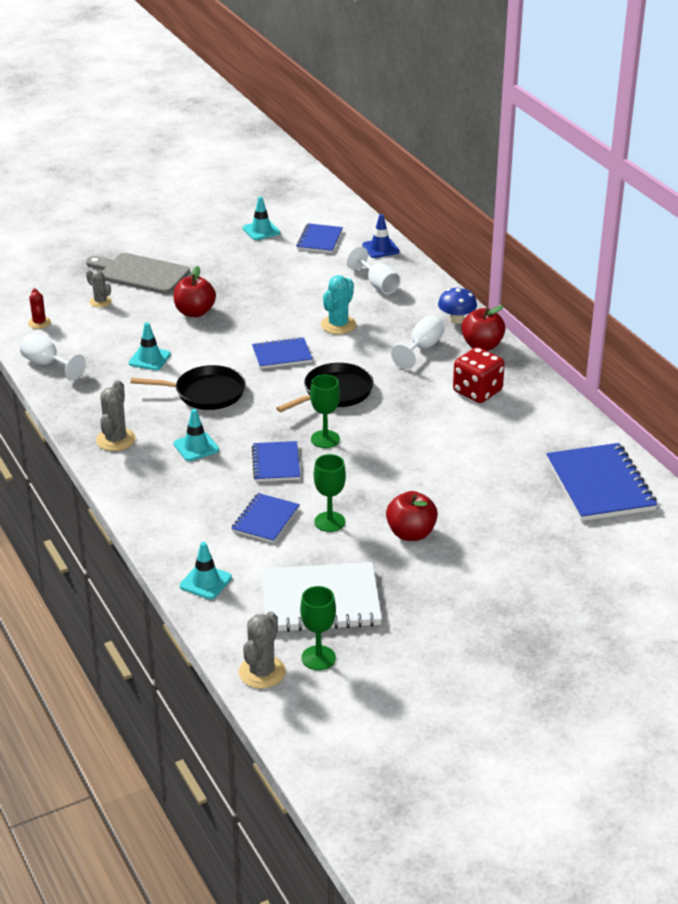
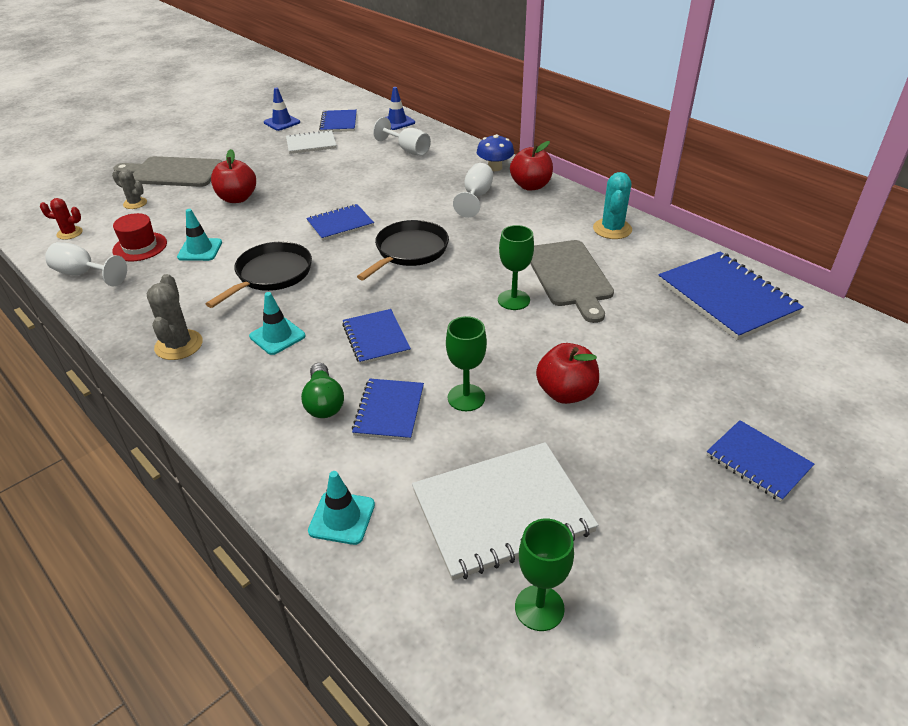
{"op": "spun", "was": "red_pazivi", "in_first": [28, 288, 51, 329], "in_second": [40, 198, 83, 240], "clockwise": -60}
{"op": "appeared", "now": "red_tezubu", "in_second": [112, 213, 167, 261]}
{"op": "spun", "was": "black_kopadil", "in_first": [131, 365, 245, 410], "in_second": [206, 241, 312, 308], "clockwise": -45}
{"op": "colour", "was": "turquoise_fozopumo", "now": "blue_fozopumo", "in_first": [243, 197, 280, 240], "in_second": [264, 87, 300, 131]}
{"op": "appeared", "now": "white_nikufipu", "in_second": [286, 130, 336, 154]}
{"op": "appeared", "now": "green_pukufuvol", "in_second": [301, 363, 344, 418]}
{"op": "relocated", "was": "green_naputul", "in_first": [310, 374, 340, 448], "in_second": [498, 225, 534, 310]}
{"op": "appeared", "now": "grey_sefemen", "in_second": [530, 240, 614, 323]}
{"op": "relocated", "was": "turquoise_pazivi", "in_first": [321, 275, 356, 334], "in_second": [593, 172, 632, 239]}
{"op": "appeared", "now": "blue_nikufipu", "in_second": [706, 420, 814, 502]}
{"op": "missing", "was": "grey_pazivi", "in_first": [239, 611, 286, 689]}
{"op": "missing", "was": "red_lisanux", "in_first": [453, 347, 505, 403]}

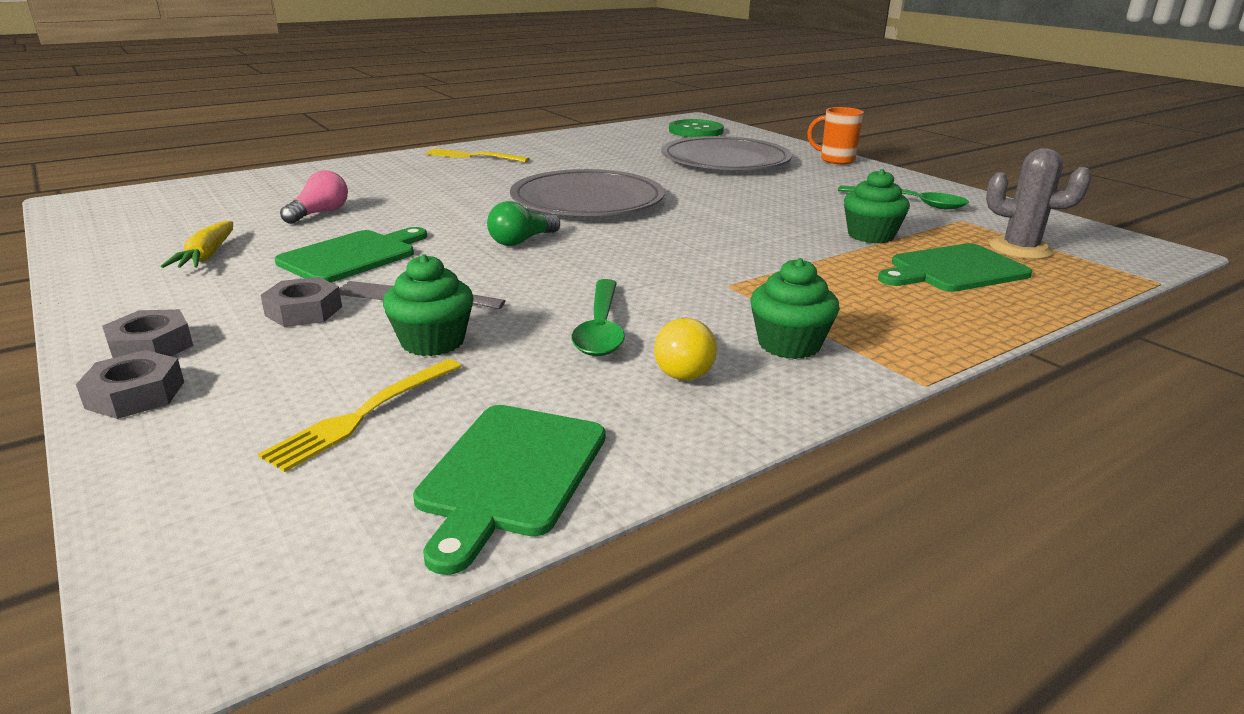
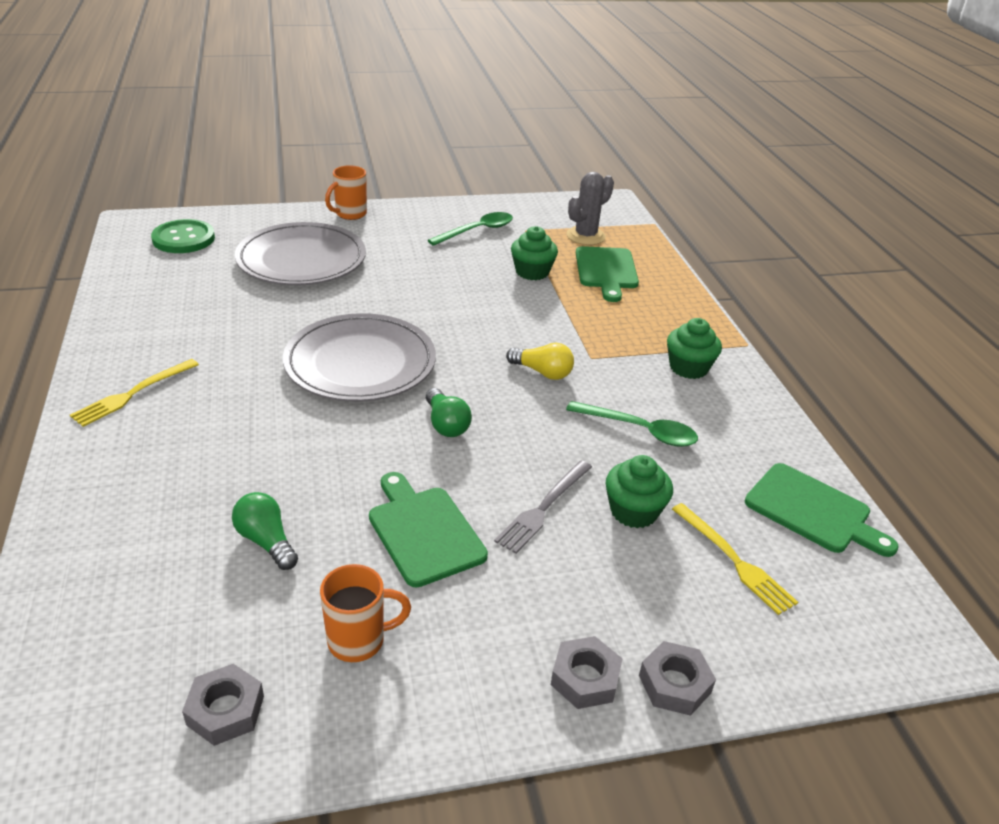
{"op": "relocated", "was": "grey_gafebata", "in_first": [260, 277, 342, 327], "in_second": [182, 664, 264, 746]}
{"op": "colour", "was": "pink_pukufuvol", "now": "green_pukufuvol", "in_first": [280, 170, 348, 224], "in_second": [232, 492, 298, 570]}
{"op": "exchanged", "was": "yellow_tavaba", "now": "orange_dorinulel", "in_first": [161, 221, 233, 268], "in_second": [320, 564, 411, 662]}
{"op": "relocated", "was": "yellow_pukufuvol", "in_first": [654, 317, 717, 380], "in_second": [506, 343, 574, 380]}

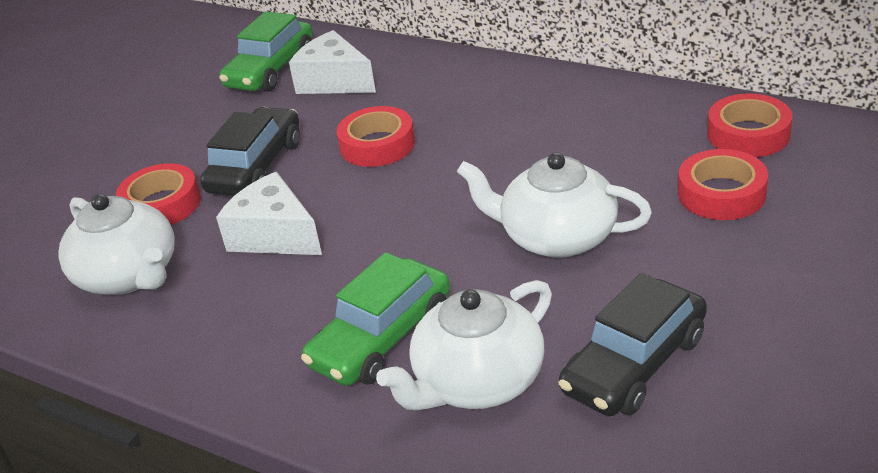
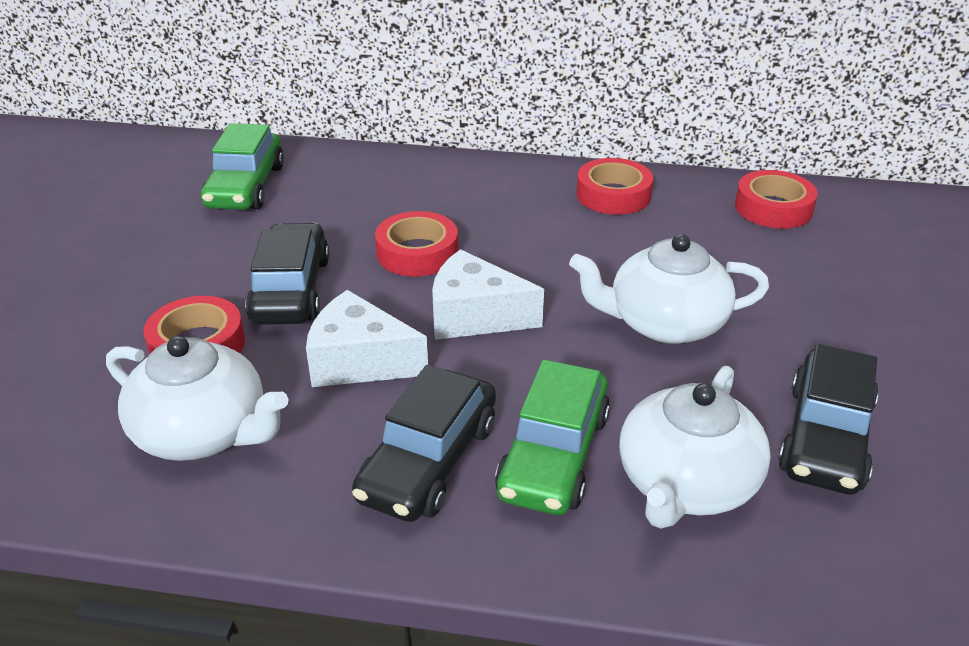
{"op": "appeared", "now": "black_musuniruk", "in_second": [352, 365, 496, 522]}
{"op": "relocated", "was": "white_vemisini", "in_first": [289, 30, 376, 94], "in_second": [432, 249, 544, 340]}
{"op": "relocated", "was": "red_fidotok", "in_first": [678, 149, 768, 220], "in_second": [576, 158, 653, 215]}

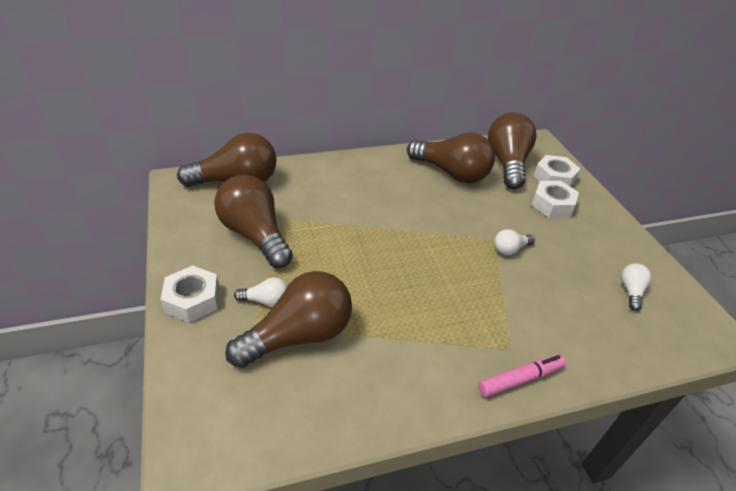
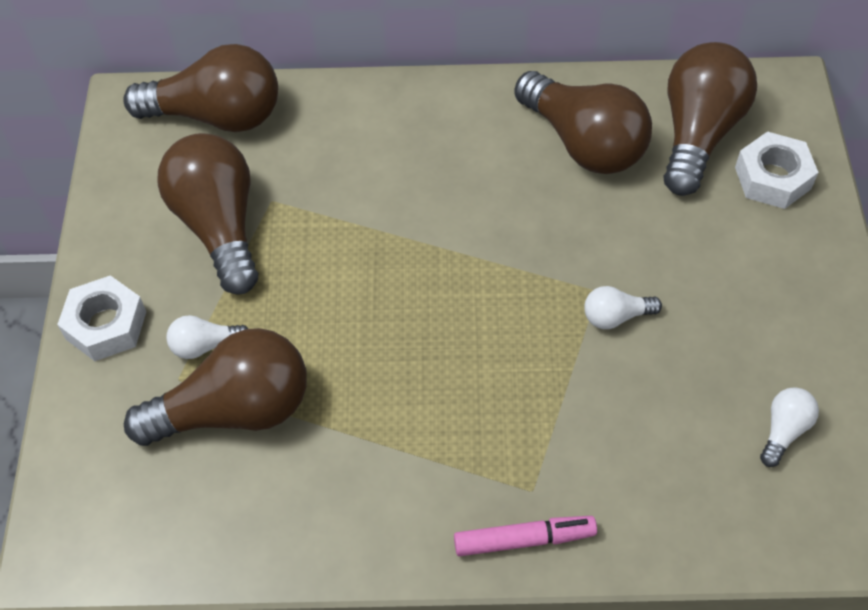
{"op": "spun", "was": "white_pukufuvol", "in_first": [234, 277, 288, 307], "in_second": [166, 315, 248, 359], "clockwise": 150}
{"op": "missing", "was": "white_gafebata", "in_first": [532, 181, 579, 218]}

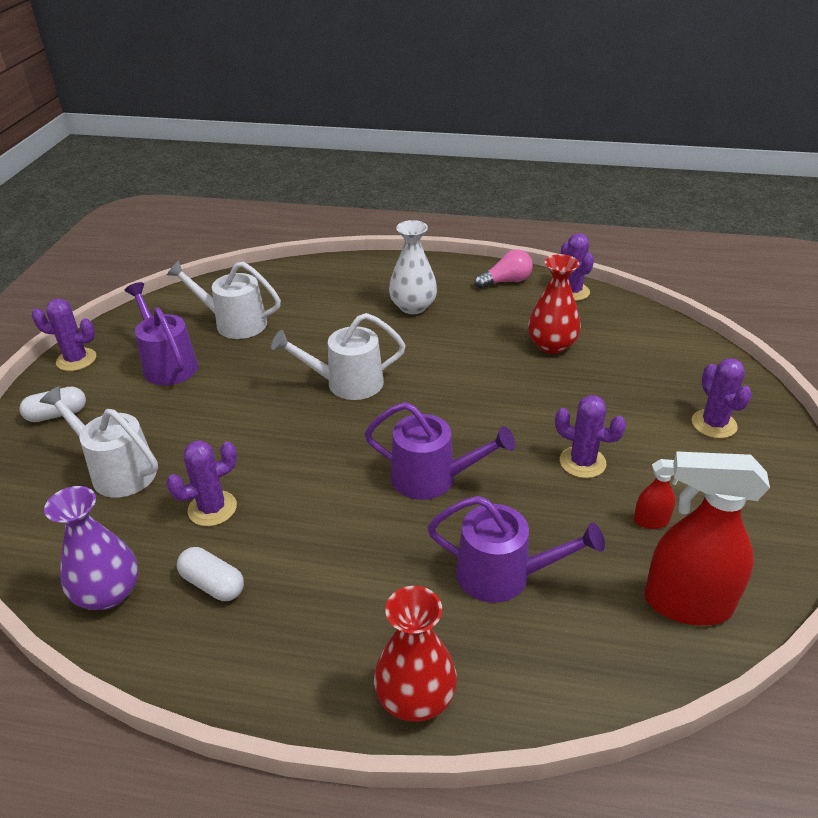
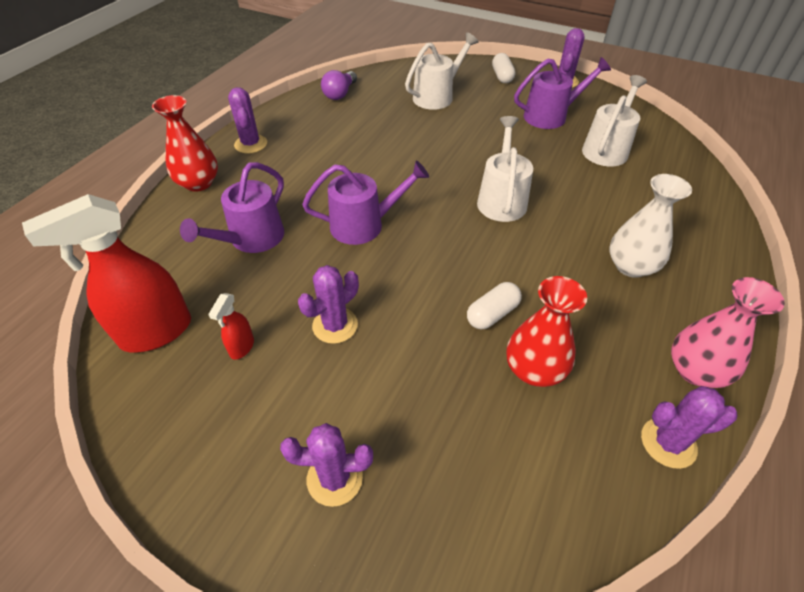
{"op": "spun", "was": "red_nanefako", "in_first": [644, 451, 770, 625], "in_second": [22, 194, 191, 352], "clockwise": -150}
{"op": "relocated", "was": "purple_pazivi", "in_first": [166, 440, 237, 526], "in_second": [228, 87, 267, 154]}
{"op": "spun", "was": "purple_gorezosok", "in_first": [365, 402, 515, 500], "in_second": [302, 161, 429, 245], "clockwise": -135}
{"op": "exchanged", "was": "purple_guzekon", "now": "purple_pukufuvol", "in_first": [44, 486, 139, 610], "in_second": [321, 70, 357, 100]}
{"op": "relocated", "was": "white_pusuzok", "in_first": [177, 547, 244, 601], "in_second": [467, 282, 522, 329]}
{"op": "exchanged", "was": "pink_pukufuvol", "now": "pink_guzekon", "in_first": [474, 249, 533, 289], "in_second": [671, 277, 785, 388]}

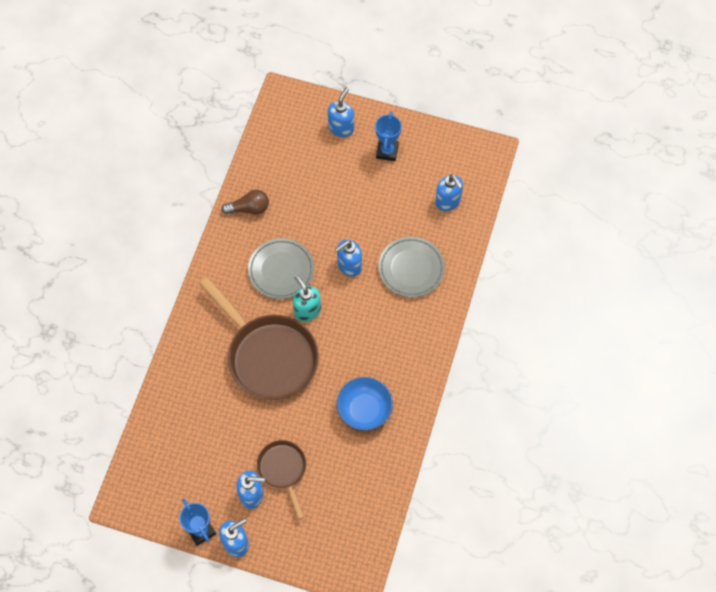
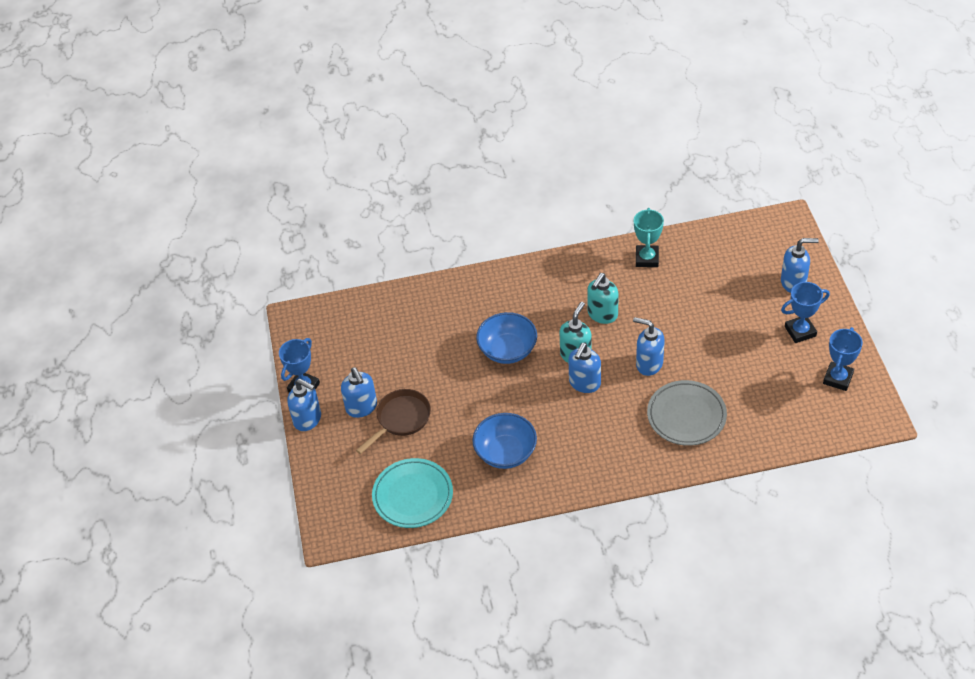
{"op": "appeared", "now": "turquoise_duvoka", "in_second": [372, 458, 453, 528]}
{"op": "exchanged", "was": "brown_kopadil", "now": "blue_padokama", "in_first": [199, 277, 319, 400], "in_second": [476, 312, 537, 364]}
{"op": "relocated", "was": "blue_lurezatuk", "in_first": [435, 174, 463, 211], "in_second": [569, 343, 601, 393]}
{"op": "exchanged", "was": "grey_duvoka", "now": "turquoise_lurezatuk", "in_first": [248, 238, 314, 299], "in_second": [587, 273, 619, 324]}
{"op": "exchanged", "was": "brown_pukufuvol", "now": "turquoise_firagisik", "in_first": [221, 189, 269, 215], "in_second": [634, 208, 664, 267]}
{"op": "appeared", "now": "blue_firagisik", "in_second": [823, 327, 863, 391]}

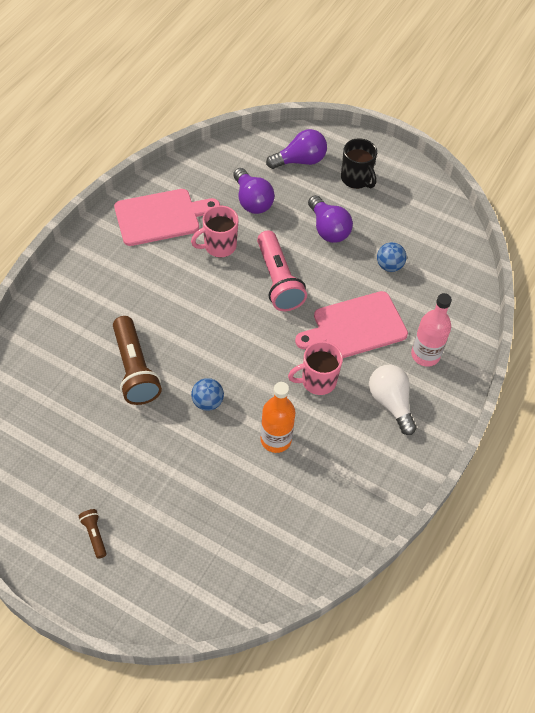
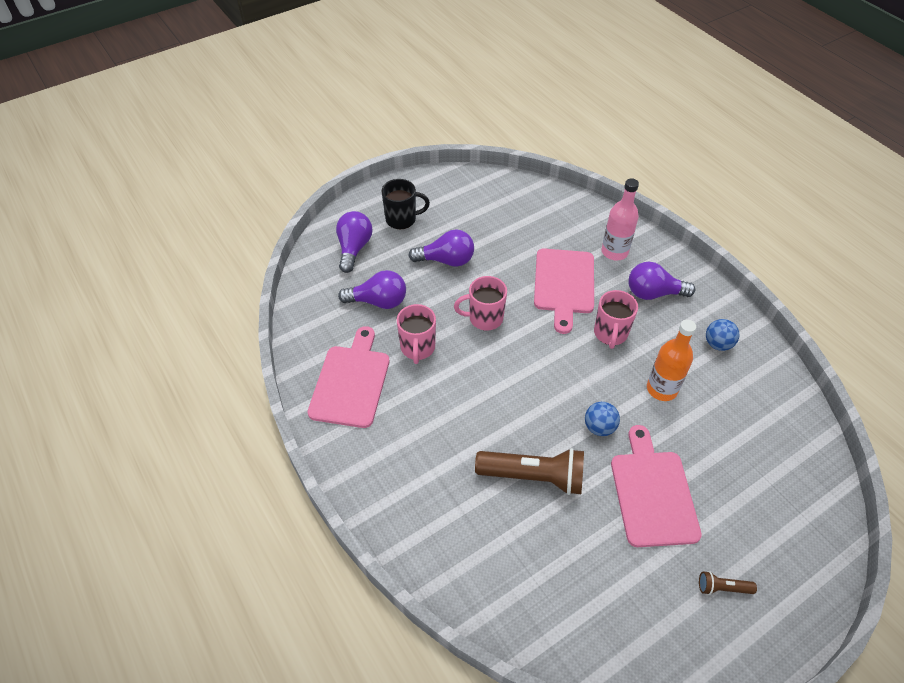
{"op": "exchanged", "was": "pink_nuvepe", "now": "pink_dorinulel", "in_first": [257, 230, 307, 311], "in_second": [454, 276, 507, 331]}
{"op": "appeared", "now": "pink_sefemen", "in_second": [611, 425, 702, 547]}
{"op": "colour", "was": "white_pukufuvol", "now": "purple_pukufuvol", "in_first": [369, 365, 417, 435], "in_second": [629, 262, 695, 300]}
{"op": "relocated", "was": "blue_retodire", "in_first": [377, 242, 407, 272], "in_second": [706, 319, 740, 351]}

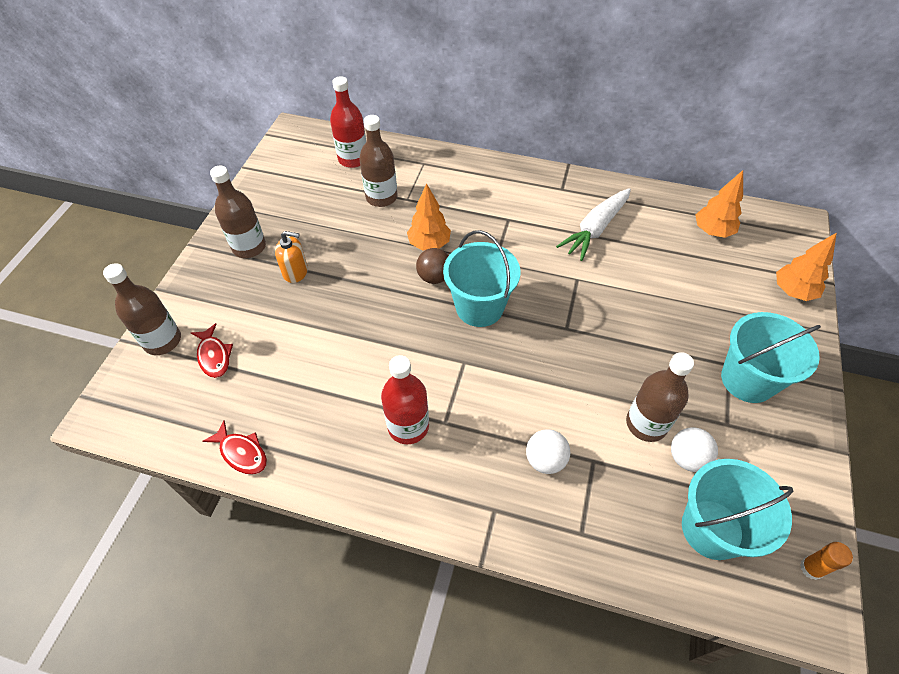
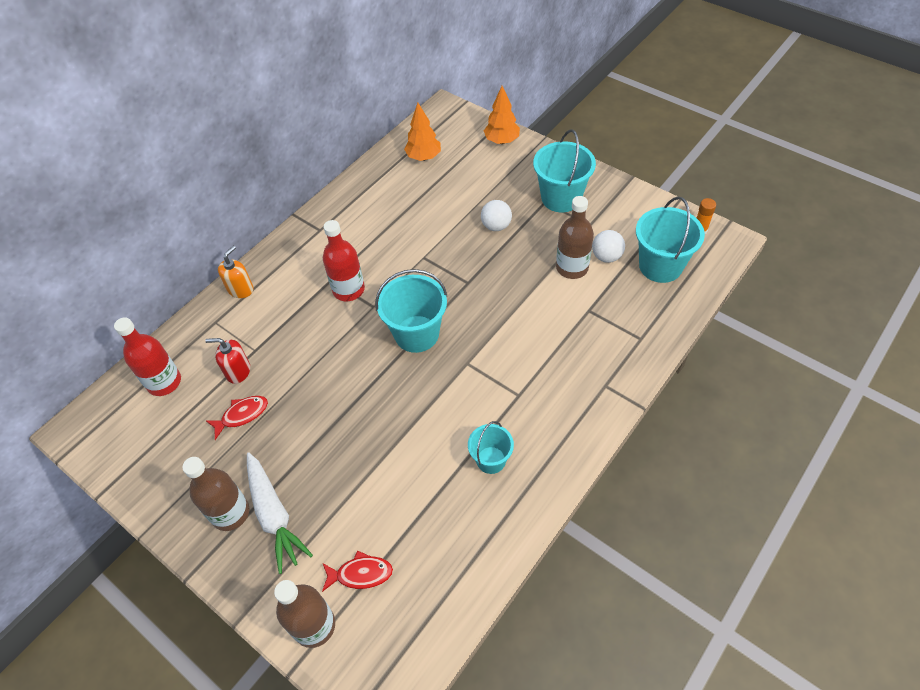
{"op": "exchanged", "was": "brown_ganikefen", "now": "red_lurezatuk", "in_first": [359, 115, 397, 207], "in_second": [205, 338, 250, 384]}
{"op": "relocated", "was": "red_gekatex", "in_first": [202, 420, 267, 475], "in_second": [206, 396, 268, 440]}
{"op": "relocated", "was": "orange_lurezatuk", "in_first": [275, 231, 308, 283], "in_second": [218, 246, 253, 298]}
{"op": "relocated", "was": "white_tavaba", "in_first": [556, 188, 631, 261], "in_second": [247, 452, 313, 574]}
{"op": "relocated", "was": "red_ganikefen", "in_first": [381, 355, 429, 444], "in_second": [323, 220, 365, 301]}
{"op": "appeared", "now": "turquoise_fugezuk", "in_second": [468, 421, 514, 474]}
{"op": "relocated", "was": "white_retodire", "in_first": [526, 429, 570, 474], "in_second": [481, 200, 512, 231]}
{"op": "missing", "was": "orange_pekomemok", "in_first": [407, 183, 451, 250]}
{"op": "missing", "was": "brown_retodire", "in_first": [416, 248, 449, 284]}

